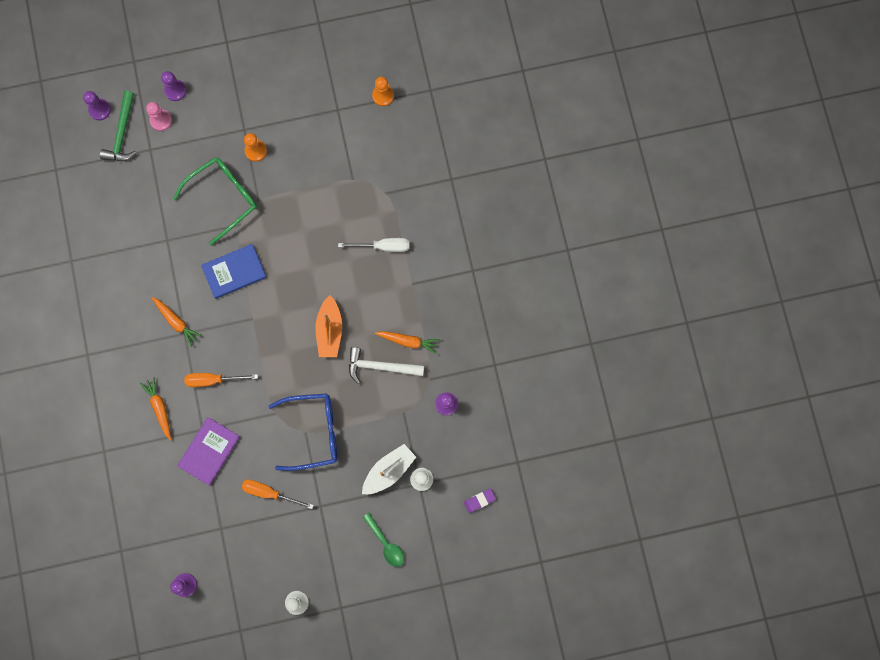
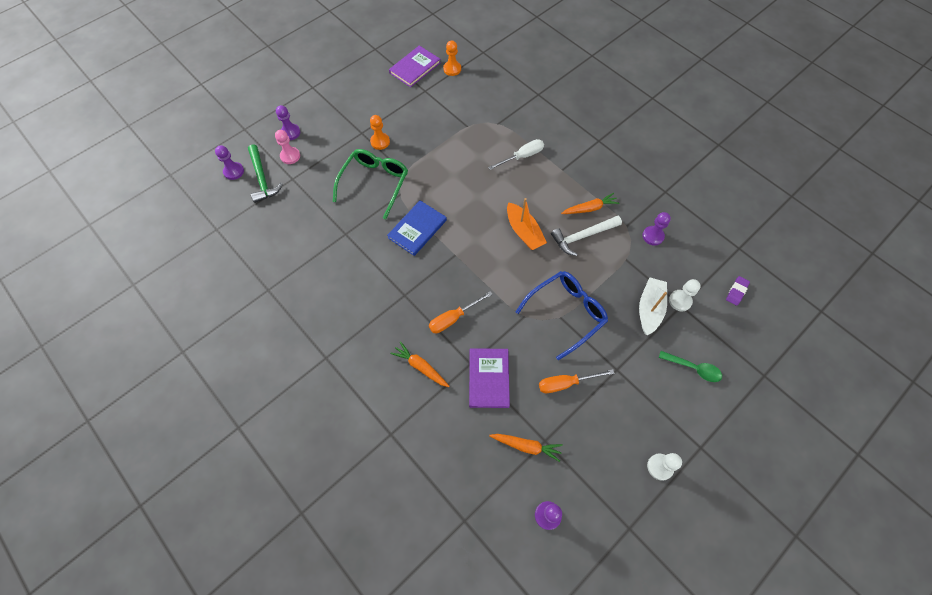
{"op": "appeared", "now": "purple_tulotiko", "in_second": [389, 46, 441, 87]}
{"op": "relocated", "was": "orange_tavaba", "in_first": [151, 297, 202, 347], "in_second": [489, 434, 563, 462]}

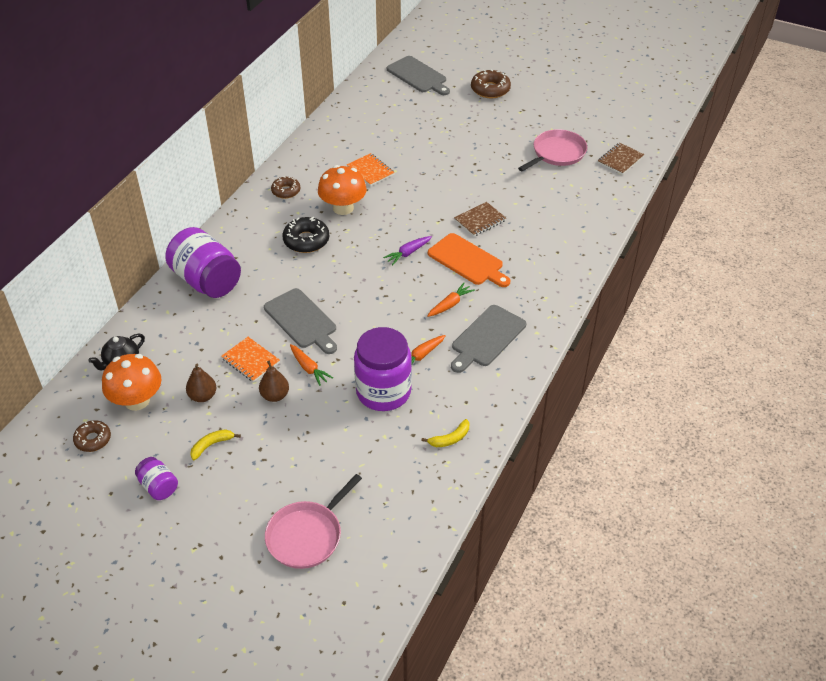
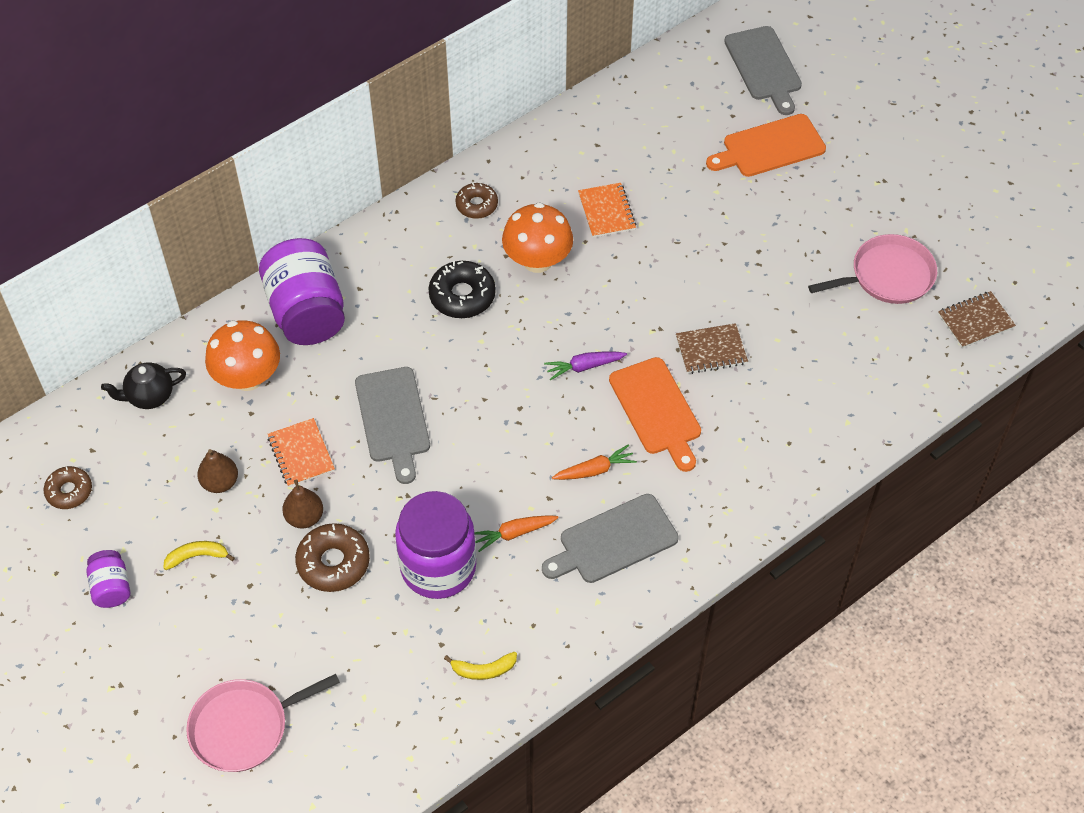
{"op": "relocated", "was": "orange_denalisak", "in_first": [102, 354, 161, 411], "in_second": [205, 320, 280, 391]}
{"op": "relocated", "was": "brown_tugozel", "in_first": [471, 69, 511, 98], "in_second": [295, 523, 370, 592]}
{"op": "appeared", "now": "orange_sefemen", "in_second": [706, 114, 826, 177]}
{"op": "missing", "was": "orange_tavaba", "in_first": [290, 344, 333, 386]}

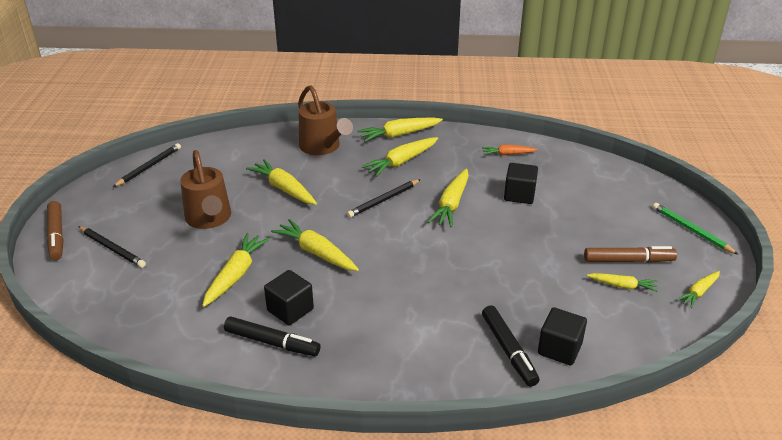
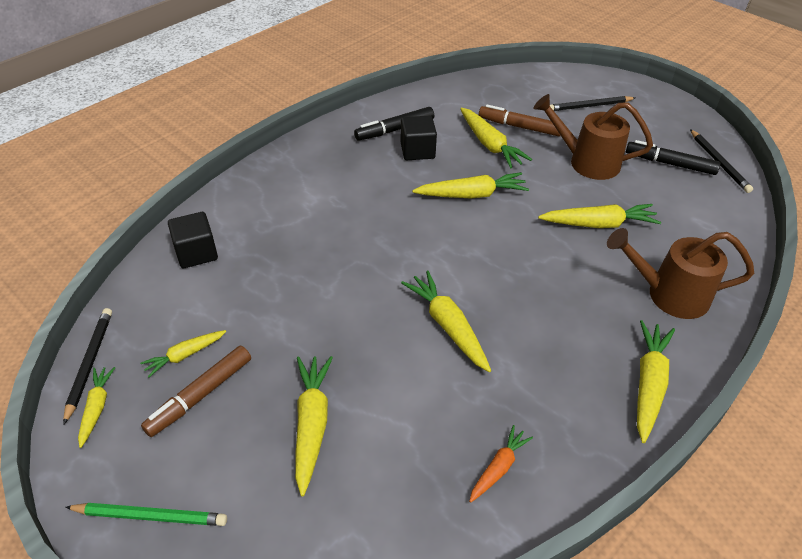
{"op": "relocated", "was": "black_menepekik", "in_first": [347, 179, 421, 218], "in_second": [63, 308, 112, 425]}
{"op": "relocated", "was": "yellow_tavaba", "in_first": [362, 137, 438, 177], "in_second": [295, 356, 333, 496]}
{"op": "relocated", "was": "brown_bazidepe", "in_first": [47, 201, 63, 260], "in_second": [479, 105, 561, 136]}
{"op": "relocated", "was": "black_bazidepe", "in_first": [482, 305, 539, 387], "in_second": [626, 140, 721, 175]}
{"op": "missing", "was": "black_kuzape", "in_first": [504, 163, 538, 204]}

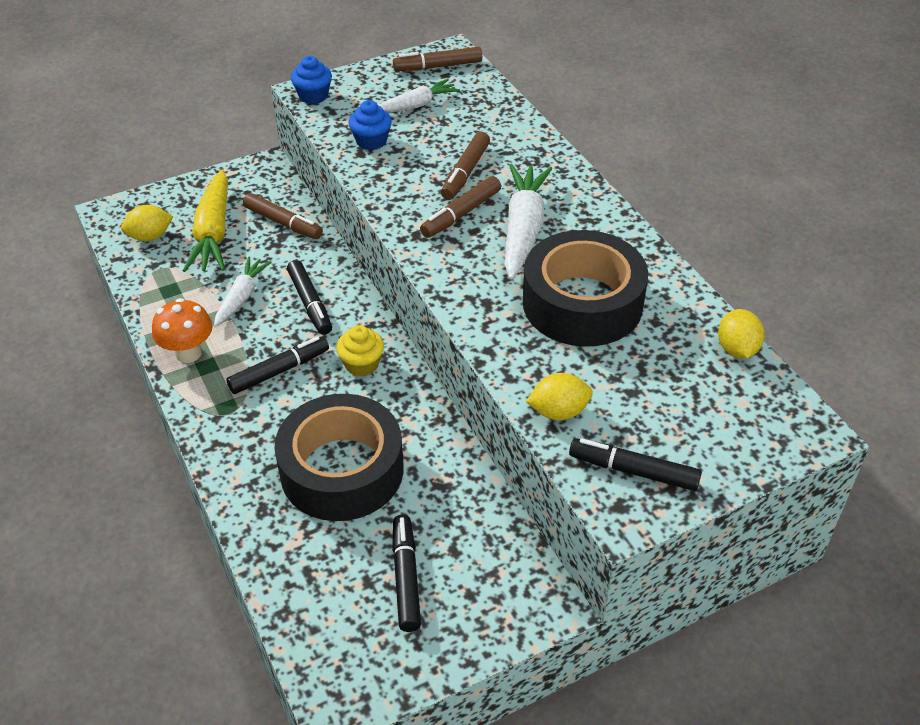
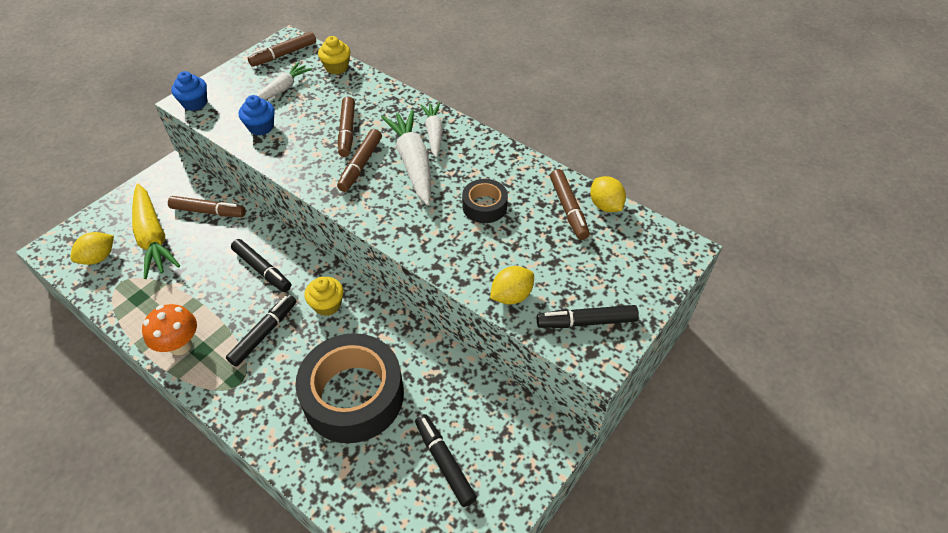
{"op": "appeared", "now": "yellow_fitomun", "in_second": [318, 36, 350, 74]}
{"op": "relocated", "was": "white_tavaba", "in_first": [214, 256, 272, 327], "in_second": [420, 103, 443, 158]}
{"op": "size", "was": "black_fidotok", "in_first": [523, 230, 648, 347], "in_second": [462, 179, 508, 223], "ratio": 0.48}
{"op": "appeared", "now": "brown_bazidepe", "in_second": [550, 169, 590, 240]}

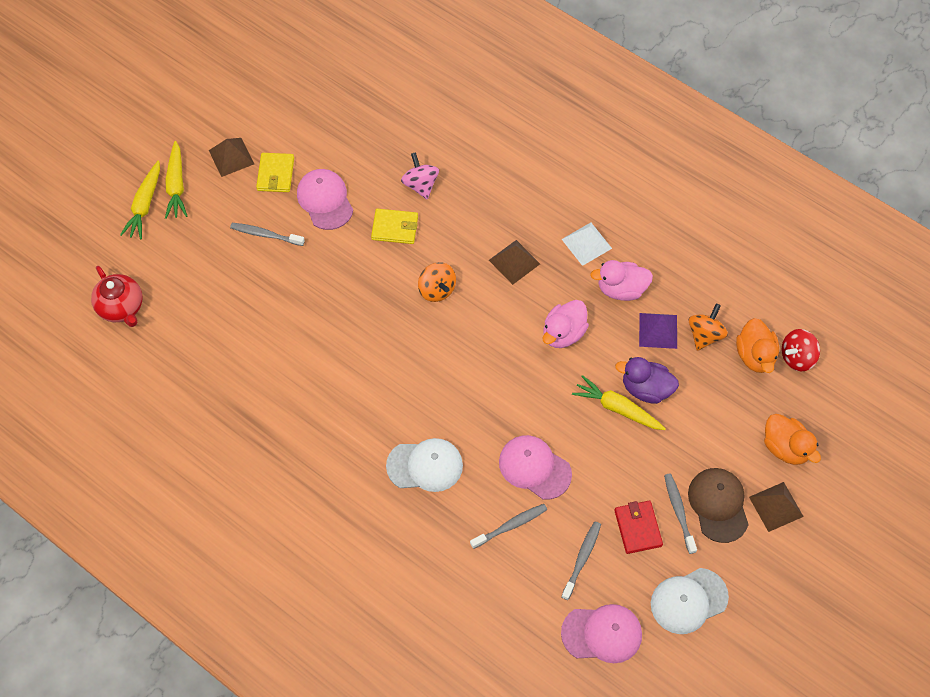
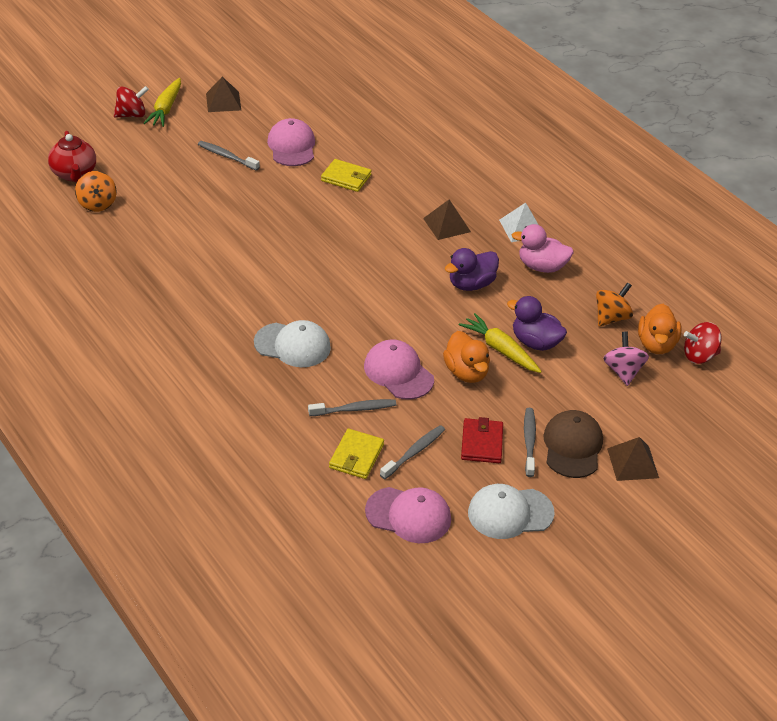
{"op": "relocated", "was": "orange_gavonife", "in_first": [418, 262, 456, 302], "in_second": [75, 171, 117, 212]}
{"op": "exchanged", "was": "yellow_tavaba", "now": "red_gavonife", "in_first": [120, 161, 160, 239], "in_second": [114, 86, 149, 118]}
{"op": "relocated", "was": "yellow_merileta", "in_first": [256, 153, 294, 192], "in_second": [329, 428, 384, 479]}
{"op": "relocated", "was": "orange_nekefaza", "in_first": [764, 414, 821, 465], "in_second": [443, 331, 490, 383]}
{"op": "colour", "was": "pink_nekefaza", "now": "purple_nekefaza", "in_first": [543, 300, 589, 348], "in_second": [445, 248, 499, 291]}
{"op": "relocated", "was": "pink_gavonife", "in_first": [401, 152, 439, 199], "in_second": [603, 331, 649, 386]}
{"op": "missing", "was": "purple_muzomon", "in_first": [639, 313, 677, 349]}

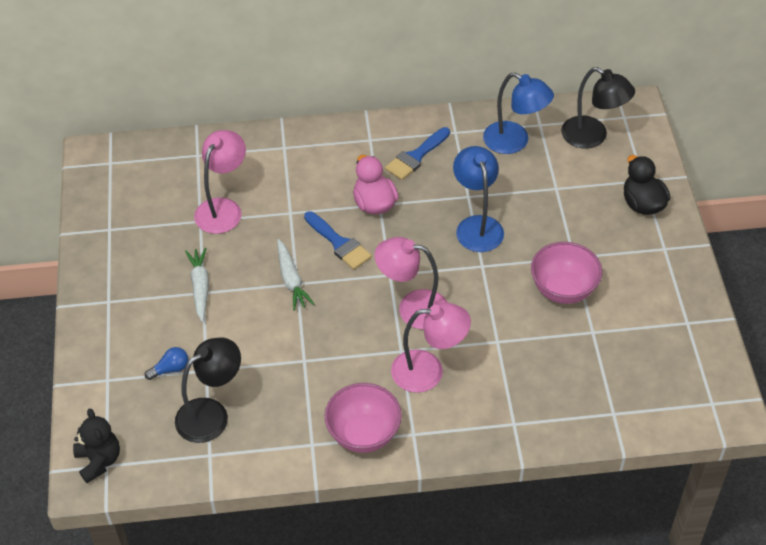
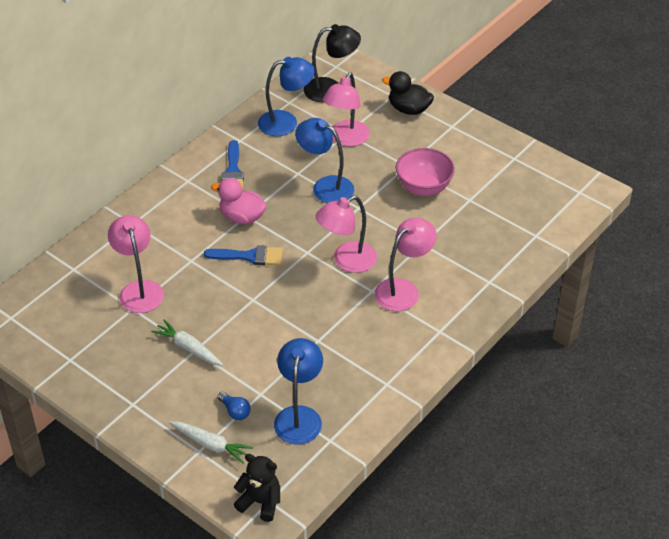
{"op": "relocated", "was": "white_tavaba", "in_first": [277, 239, 314, 311], "in_second": [169, 421, 253, 464]}
{"op": "spun", "was": "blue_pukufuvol", "in_first": [145, 347, 188, 380], "in_second": [218, 392, 251, 420], "clockwise": 120}
{"op": "colour", "was": "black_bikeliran", "now": "blue_bikeliran", "in_first": [175, 337, 241, 443], "in_second": [274, 338, 323, 444]}
{"op": "appeared", "now": "pink_bikeliran", "in_second": [323, 73, 370, 146]}
{"op": "missing", "was": "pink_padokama", "in_first": [325, 383, 402, 453]}

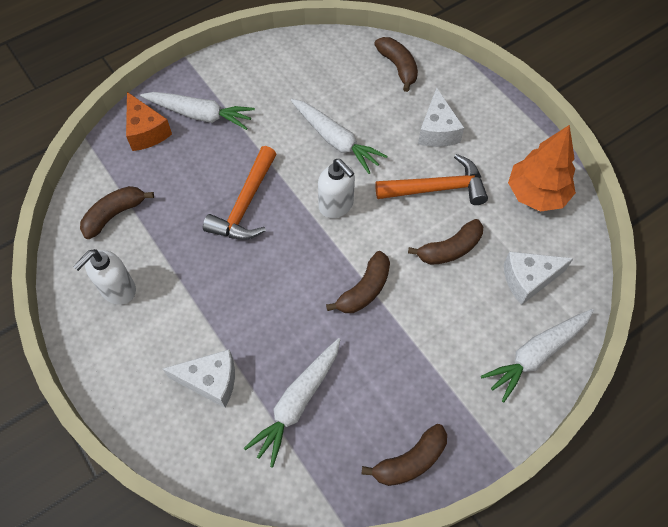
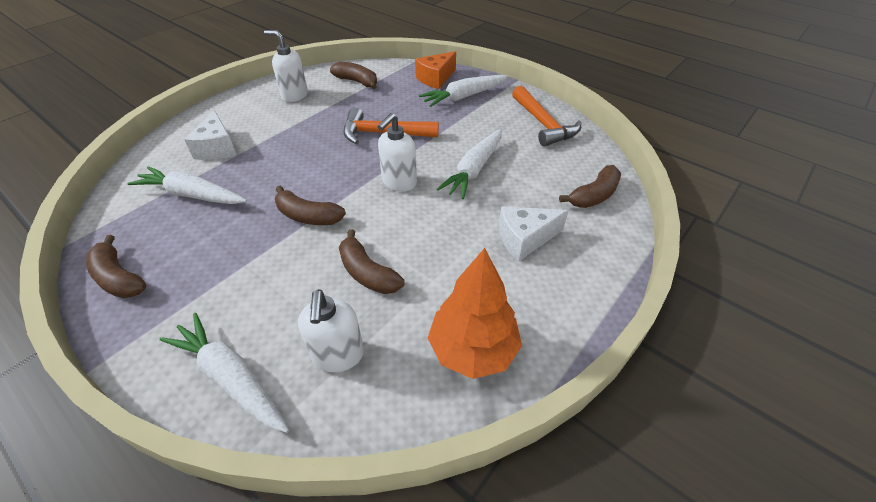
{"op": "exchanged", "was": "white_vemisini", "now": "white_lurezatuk", "in_first": [504, 251, 574, 305], "in_second": [298, 289, 364, 372]}
{"op": "spun", "was": "white_tavaba", "in_first": [140, 92, 255, 130], "in_second": [419, 75, 509, 107], "clockwise": 60}
{"op": "relocated", "was": "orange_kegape", "in_first": [375, 154, 488, 205], "in_second": [512, 86, 581, 146]}

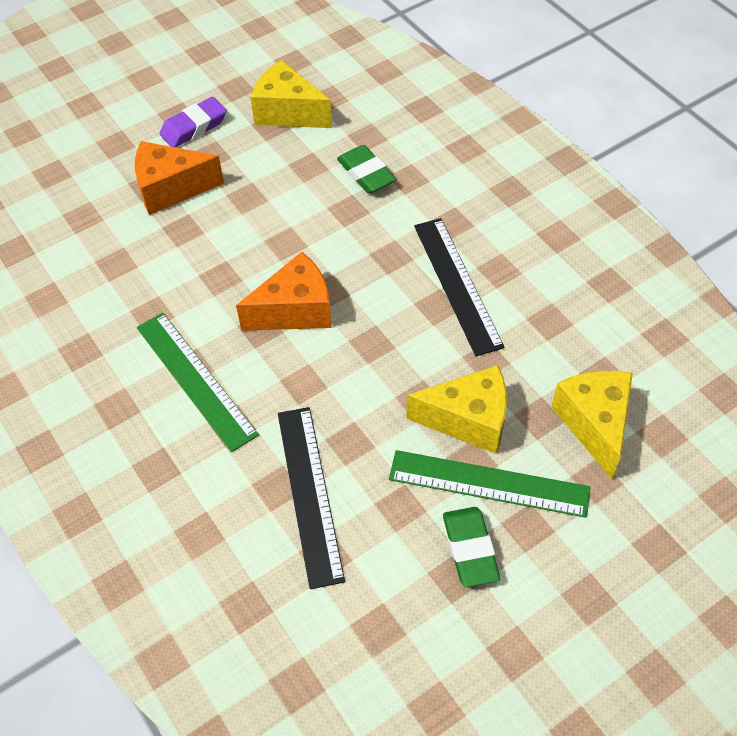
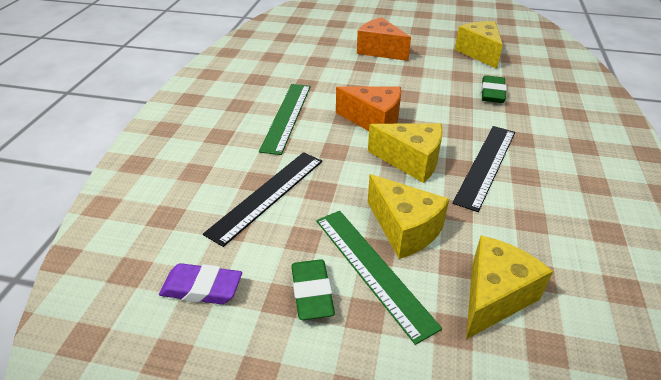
{"op": "relocated", "was": "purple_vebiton", "in_first": [160, 97, 227, 148], "in_second": [159, 263, 242, 304]}
{"op": "spun", "was": "green_vebiton", "in_first": [443, 507, 500, 587], "in_second": [291, 259, 335, 320], "clockwise": -45}
{"op": "appeared", "now": "yellow_vemisini", "in_second": [368, 123, 443, 183]}

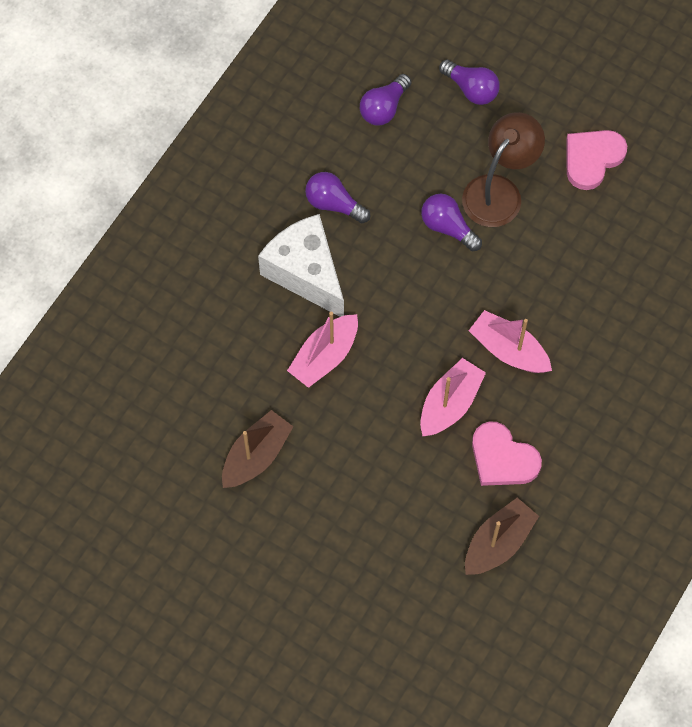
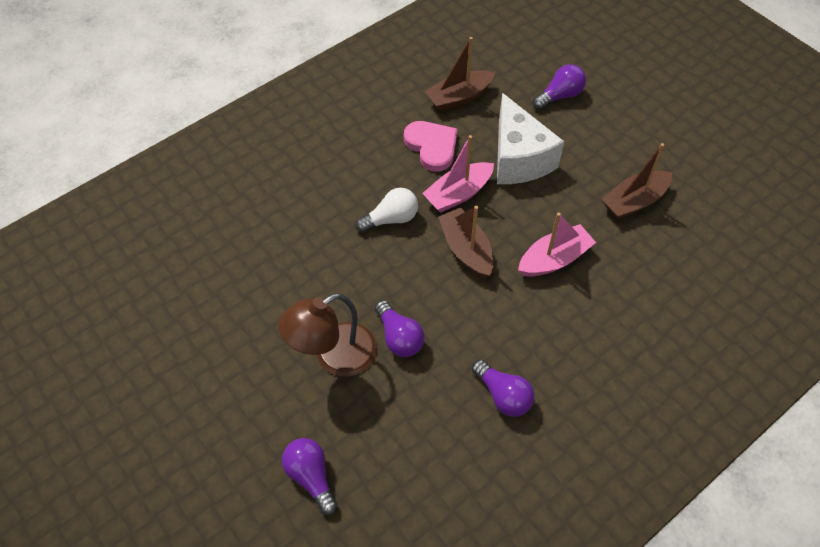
{"op": "exchanged", "was": "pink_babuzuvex", "now": "white_pukufuvol", "in_first": [469, 310, 552, 373], "in_second": [355, 188, 418, 233]}
{"op": "appeared", "now": "brown_babuzuvex", "in_second": [438, 206, 493, 279]}
{"op": "relocated", "was": "white_vemisini", "in_first": [258, 214, 344, 317], "in_second": [497, 93, 564, 184]}
{"op": "relocated", "was": "purple_pukufuvol", "in_first": [360, 74, 411, 125], "in_second": [533, 64, 586, 110]}
{"op": "missing", "was": "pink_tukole", "in_first": [566, 130, 627, 190]}

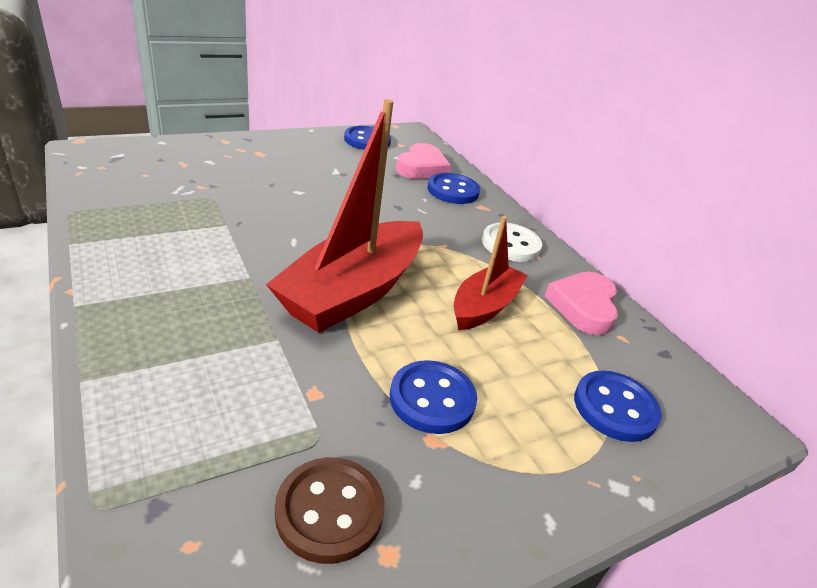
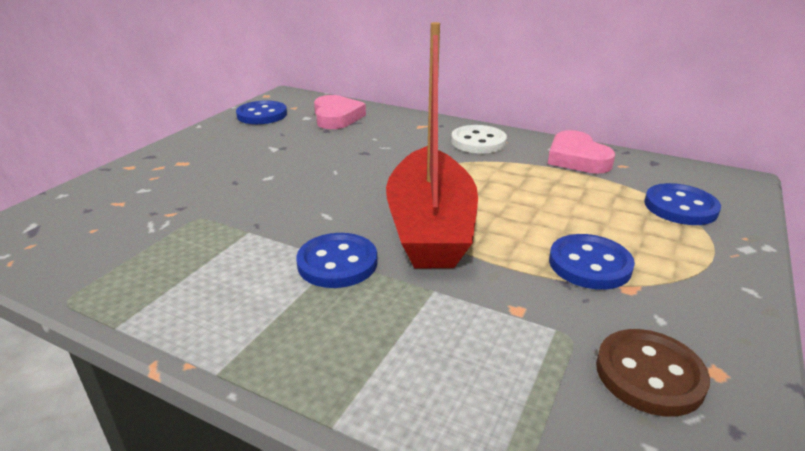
{"op": "relocated", "was": "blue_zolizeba", "in_first": [428, 173, 480, 204], "in_second": [296, 233, 378, 288]}
{"op": "missing", "was": "red_babuzuvex", "in_first": [453, 216, 528, 330]}

